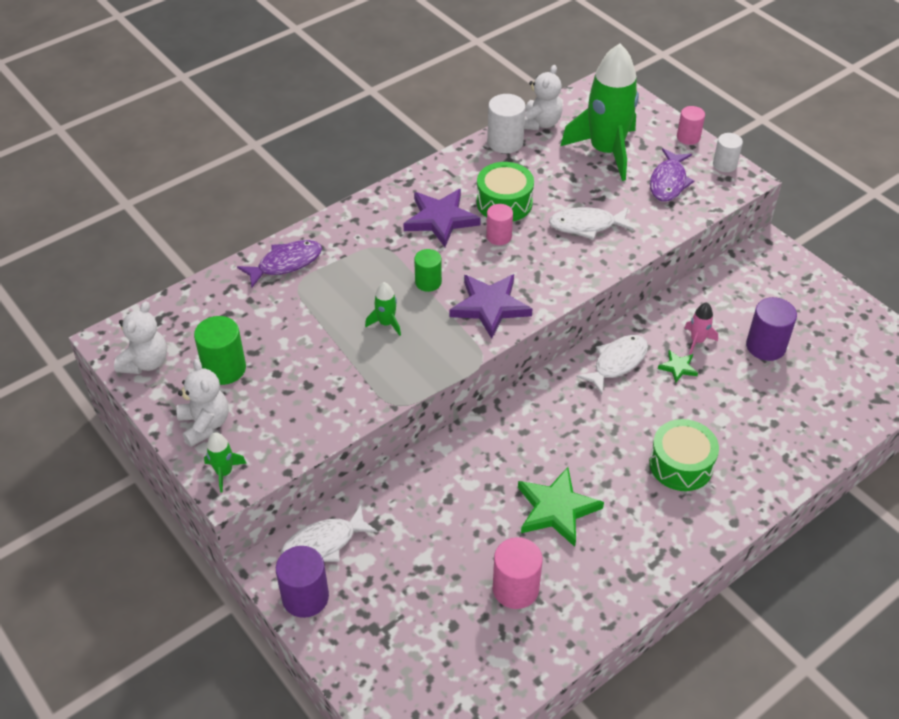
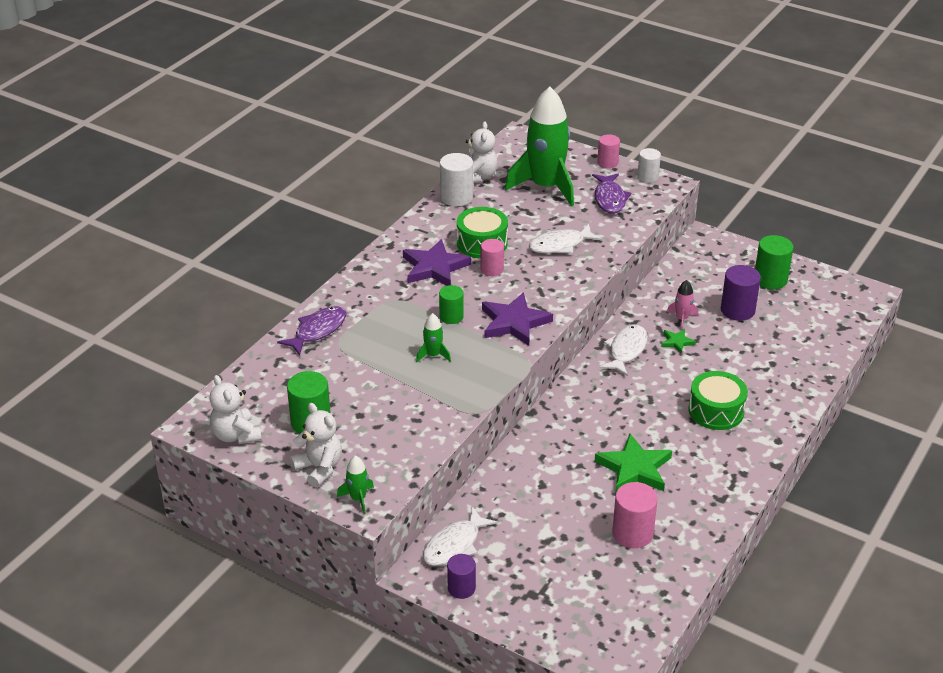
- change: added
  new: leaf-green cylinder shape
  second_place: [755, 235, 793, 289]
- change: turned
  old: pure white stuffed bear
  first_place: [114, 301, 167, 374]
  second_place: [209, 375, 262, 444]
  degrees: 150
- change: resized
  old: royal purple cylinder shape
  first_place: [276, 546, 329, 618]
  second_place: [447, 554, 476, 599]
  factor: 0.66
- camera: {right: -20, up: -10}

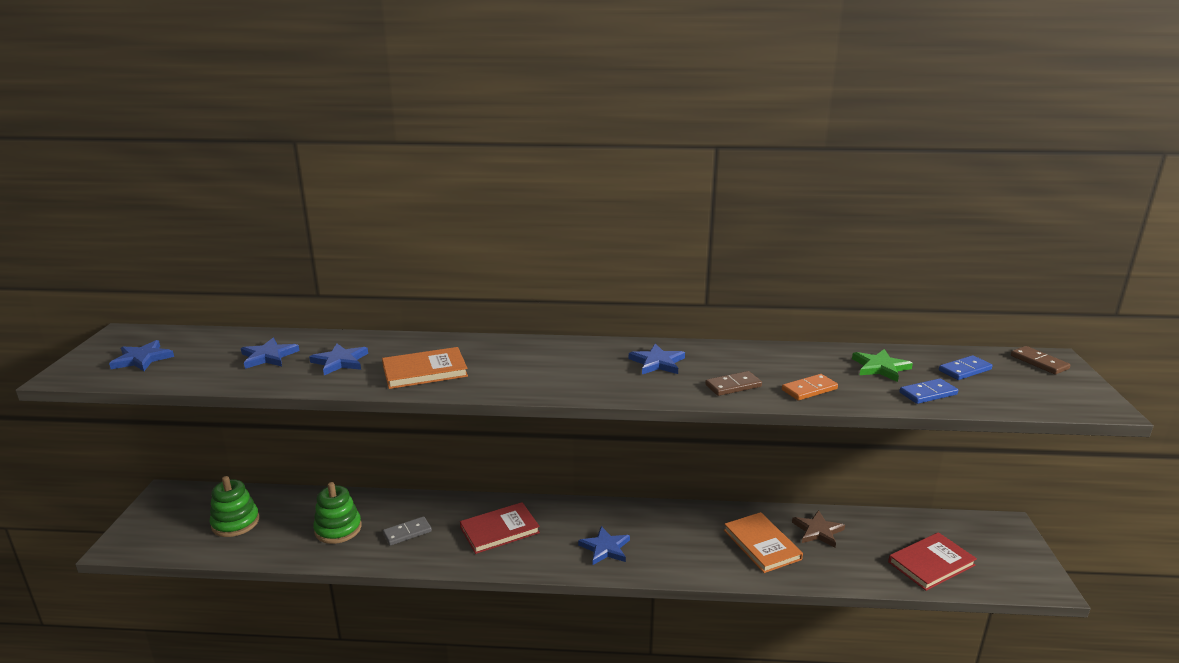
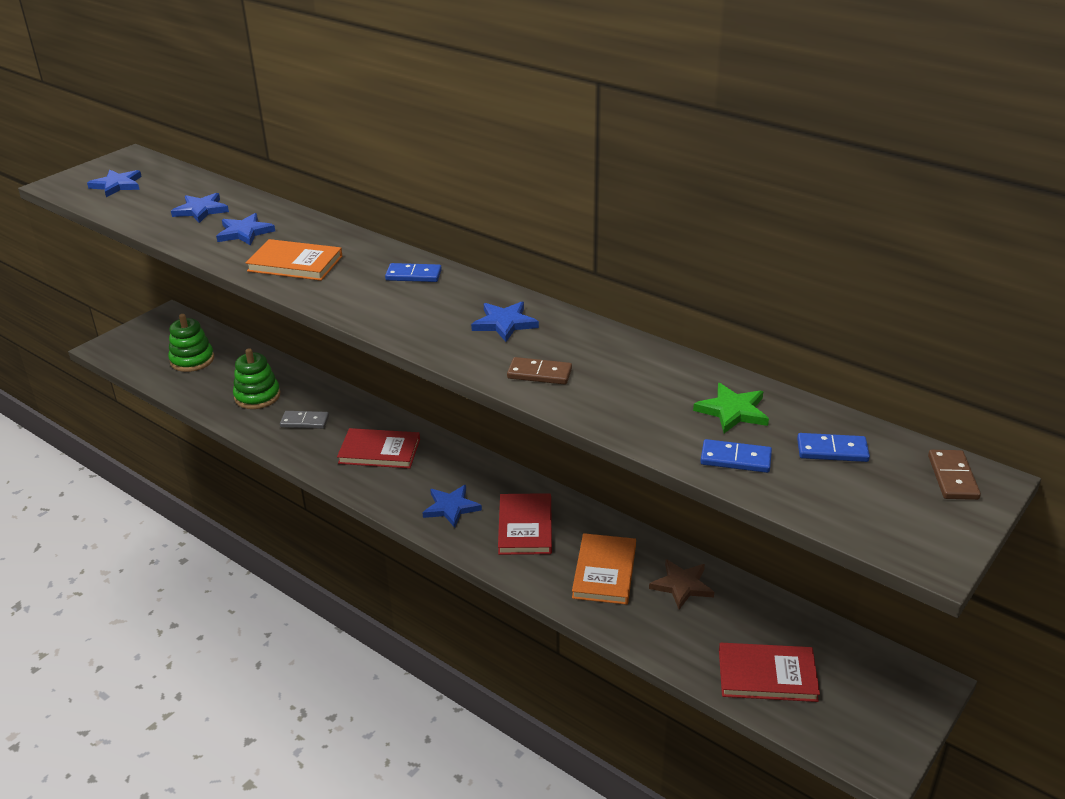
- change: removed
  old: bright orange domino tile
  first_place: [782, 374, 838, 401]
- change: added
  new: blue domino tile
  second_place: [385, 263, 442, 282]
- change: added
  new: crimson hardback
  second_place: [498, 493, 552, 555]
- camera: {right: 35, up: 10}

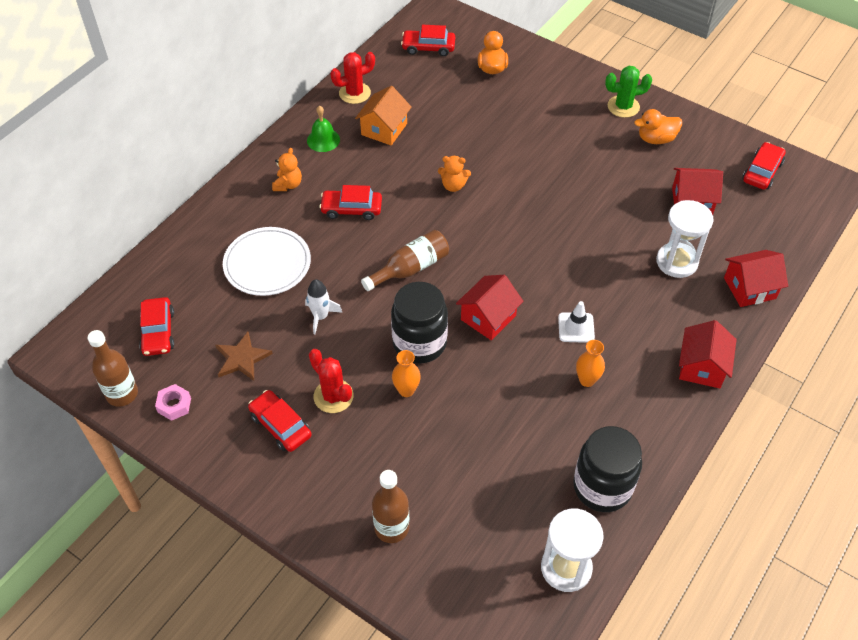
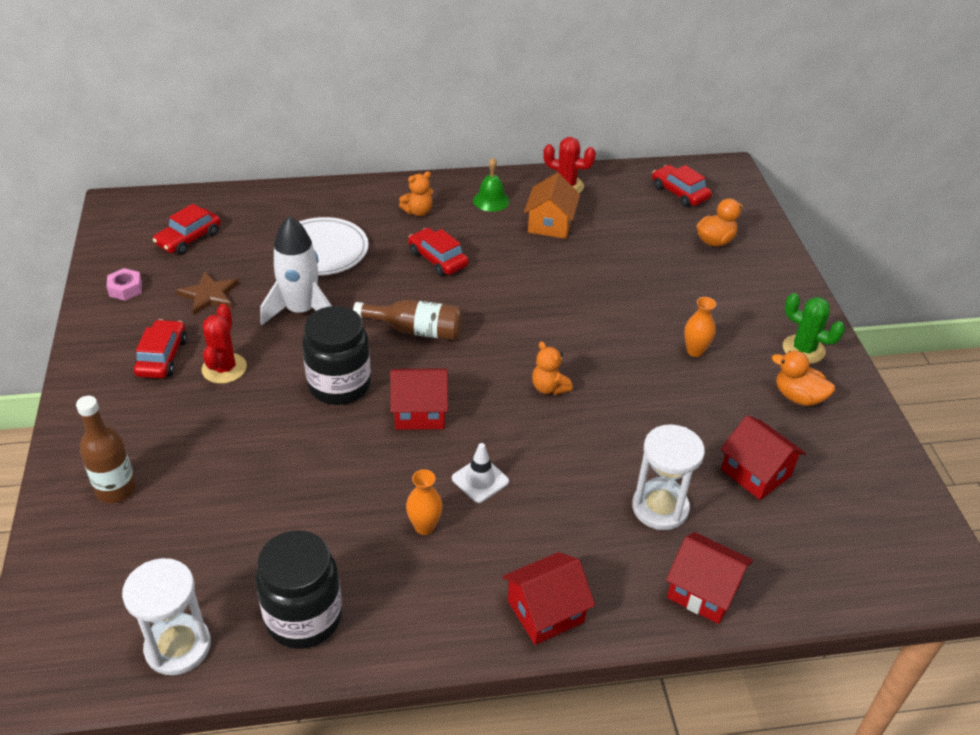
- change: removed
  old: russet bottle
  first_place: [88, 330, 138, 407]
- change: removed
  old: crimson car
  first_place: [742, 142, 786, 190]
- change: moved
  old: bright orange vase
  first_place: [392, 350, 421, 397]
  second_place: [684, 297, 716, 357]
- change: moved
  old: bright orange stuffed bear
  first_place: [438, 156, 471, 192]
  second_place: [532, 341, 573, 395]
- change: turned
  old: bright orange cottage
  first_place: [355, 86, 412, 145]
  second_place: [524, 173, 580, 239]
  degrees: -60
- change: resized
  old: pure white rocket
  first_place: [305, 279, 343, 334]
  second_place: [260, 216, 332, 325]
  factor: 1.76
- camera: {right: 45, up: -10}

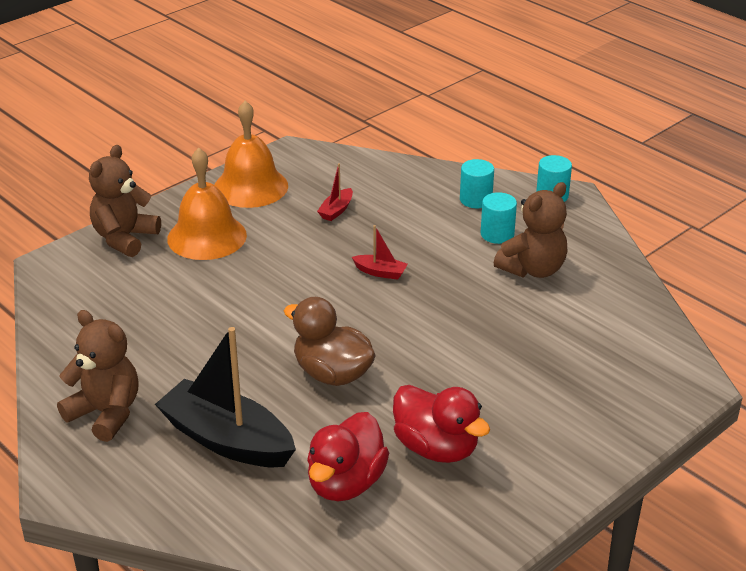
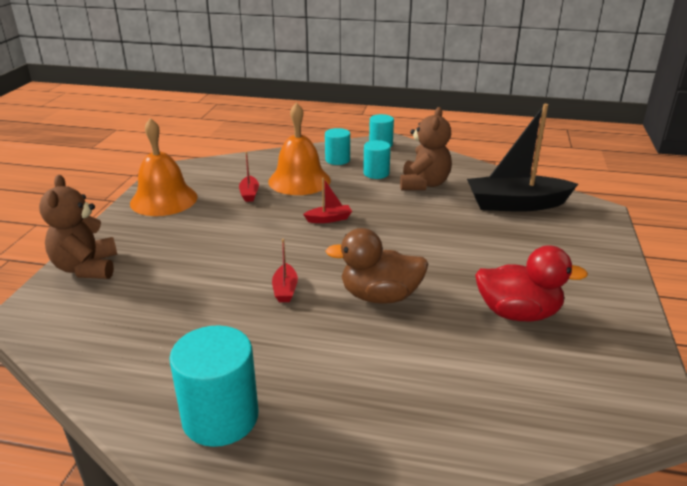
- change: removed
  old: crimson toy duck
  first_place: [307, 412, 389, 501]
- change: added
  new: crimson boat
  second_place: [272, 239, 298, 302]
- change: moved
  old: jet-black boat
  first_place: [155, 327, 296, 467]
  second_place: [467, 104, 578, 211]
- change: moved
  old: bright orange hand bell
  first_place: [167, 148, 247, 260]
  second_place: [268, 102, 331, 195]
- change: replaced
  old: russet stuffed bear
  new: teal cylinder shape
  first_place: [57, 310, 139, 442]
  second_place: [169, 325, 258, 447]
- camera: {right: -35, up: -5}

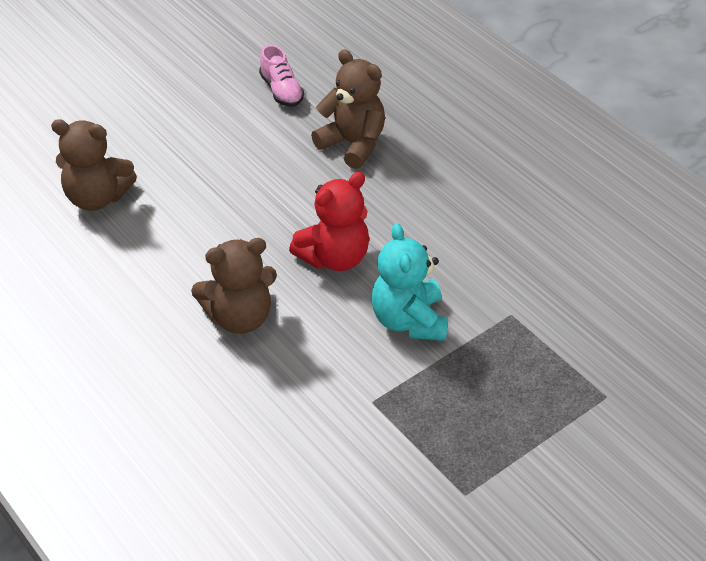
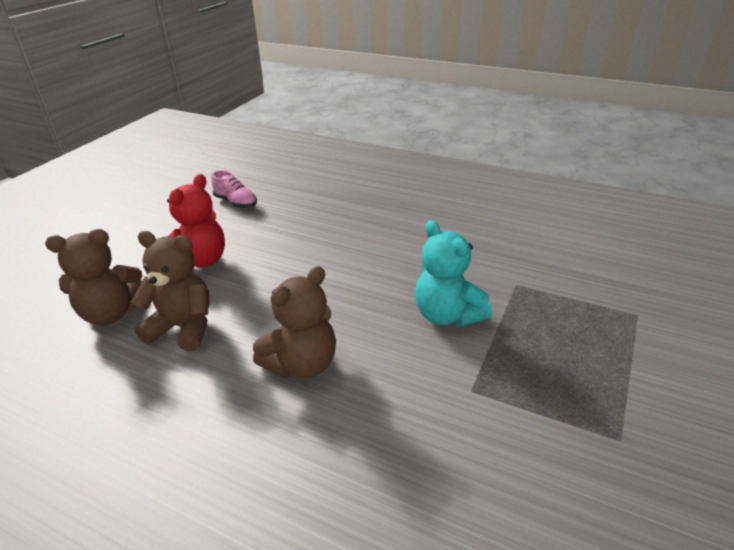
- change: moved
  old: crimson stuffed bear
  first_place: [289, 172, 369, 271]
  second_place: [167, 174, 225, 268]
- change: moved
  old: russet stuffed bear
  first_place: [311, 49, 385, 169]
  second_place: [131, 231, 210, 351]
- camera: {right: -25, up: -10}

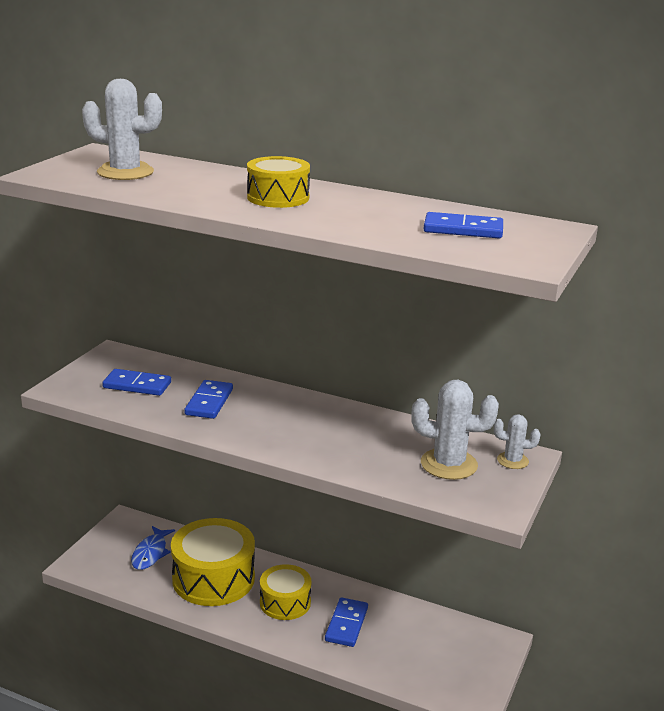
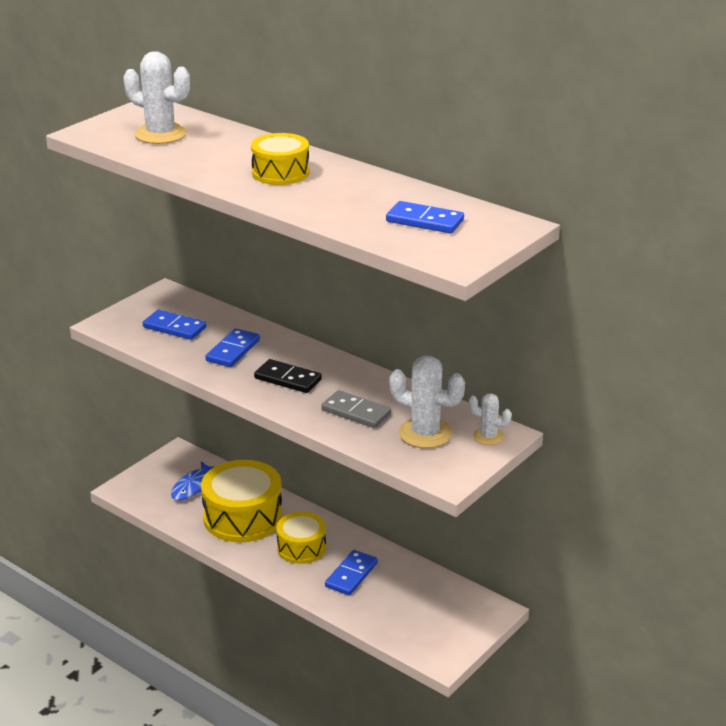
- change: added
  new: jet-black domino tile
  second_place: [254, 359, 322, 393]
- change: added
  new: ash-grey domino tile
  second_place: [321, 390, 391, 428]
- camera: {right: 15, up: 5}

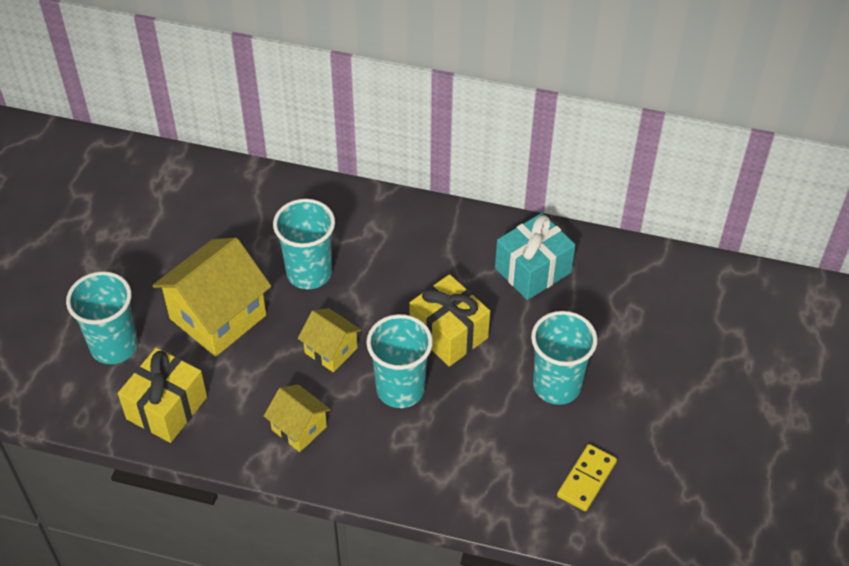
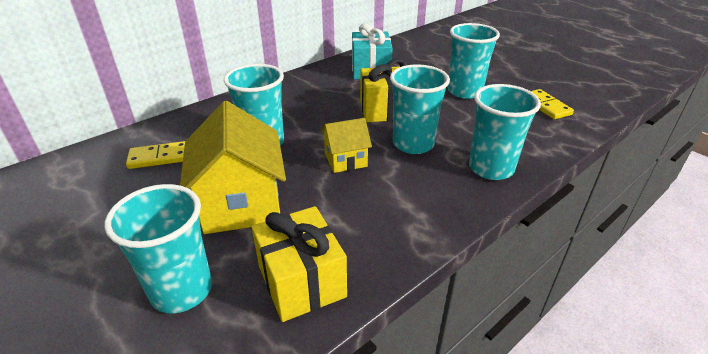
- change: removed
  old: yellow cottage
  first_place: [264, 384, 331, 452]
- change: added
  new: yellow domino tile
  second_place: [126, 141, 185, 169]
- change: added
  new: teal tumbler
  second_place: [469, 84, 541, 180]
- camera: {right: -55, up: -15}

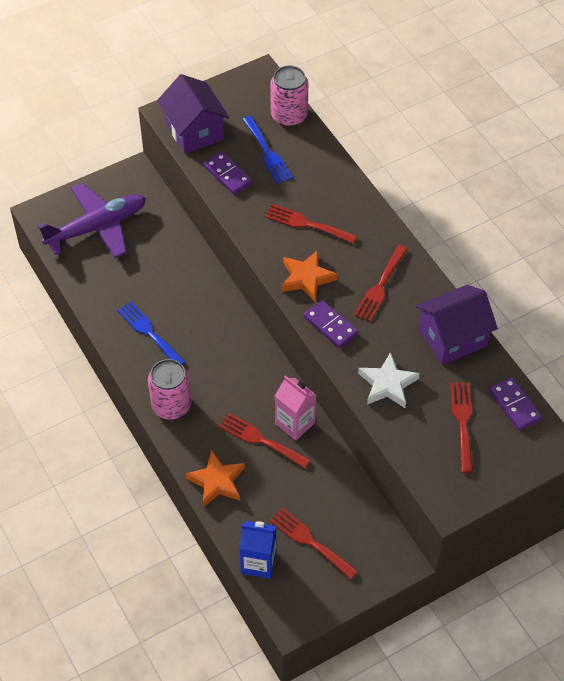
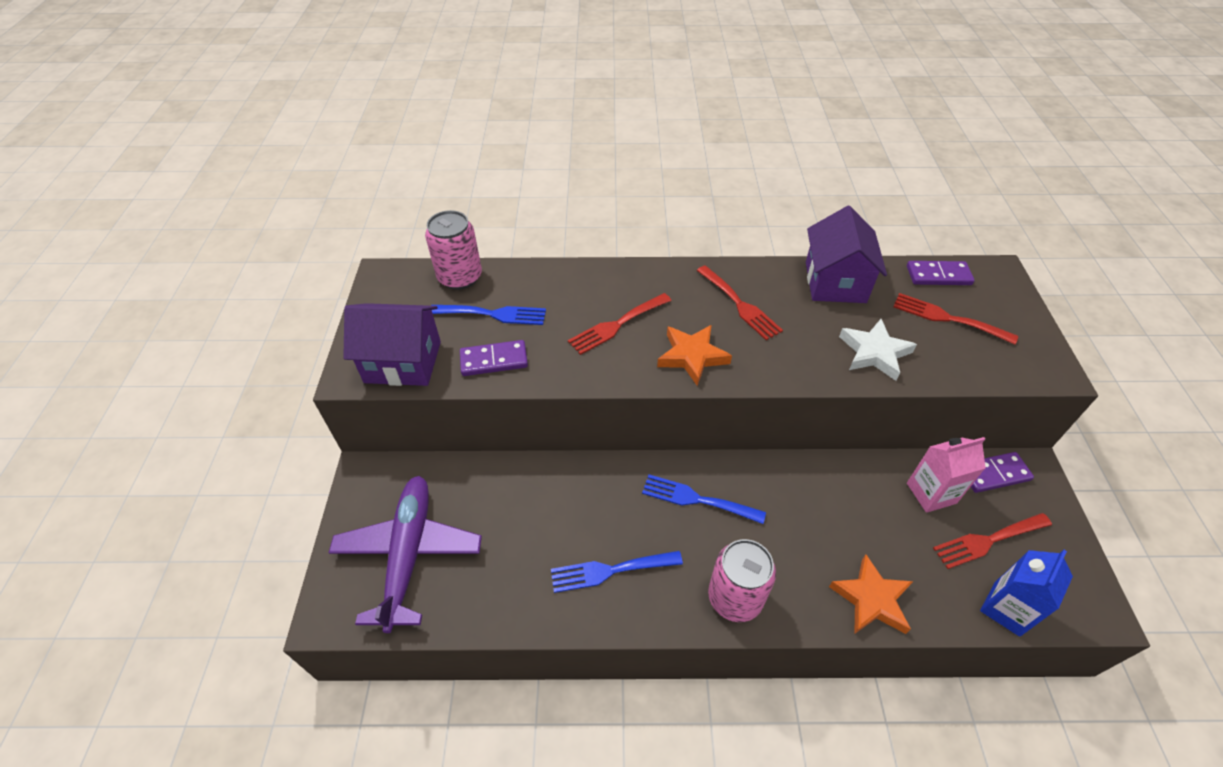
- change: removed
  old: crimson table fork
  first_place: [219, 413, 310, 468]
- change: added
  new: blue table fork
  second_place: [642, 474, 766, 524]
- change: moved
  old: pink milk carton
  first_place: [275, 375, 316, 441]
  second_place: [907, 437, 986, 513]
- change: moved
  old: royal purple domino tile
  first_place: [304, 300, 358, 348]
  second_place: [971, 452, 1034, 493]
- camera: {right: -60, up: -5}

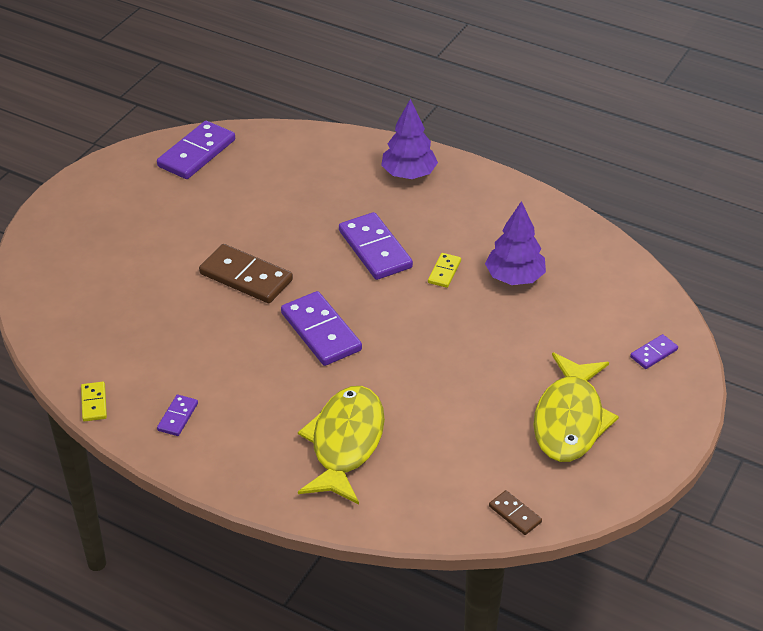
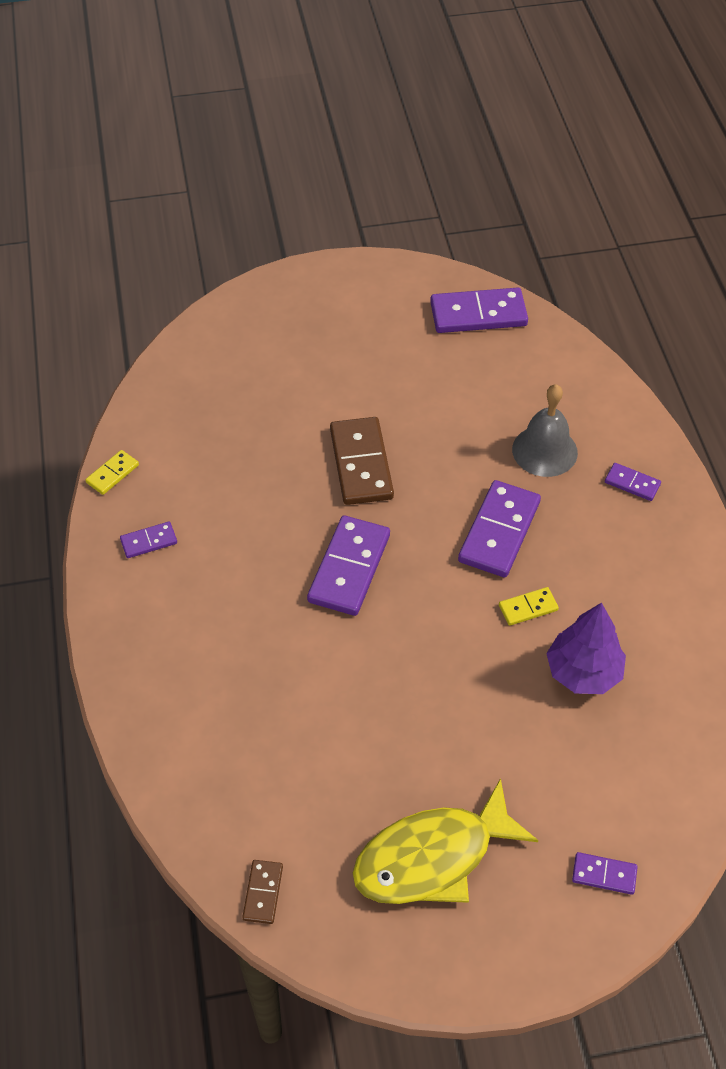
- change: removed
  old: yellow toy fish
  first_place: [298, 386, 385, 504]
- change: added
  new: ash-grey hand bell
  second_place: [512, 384, 578, 477]
- change: replaced
  old: royal purple fir tree
  new: royal purple domino tile
  first_place: [381, 99, 438, 179]
  second_place: [605, 463, 661, 501]
- camera: {right: 50, up: 10}

